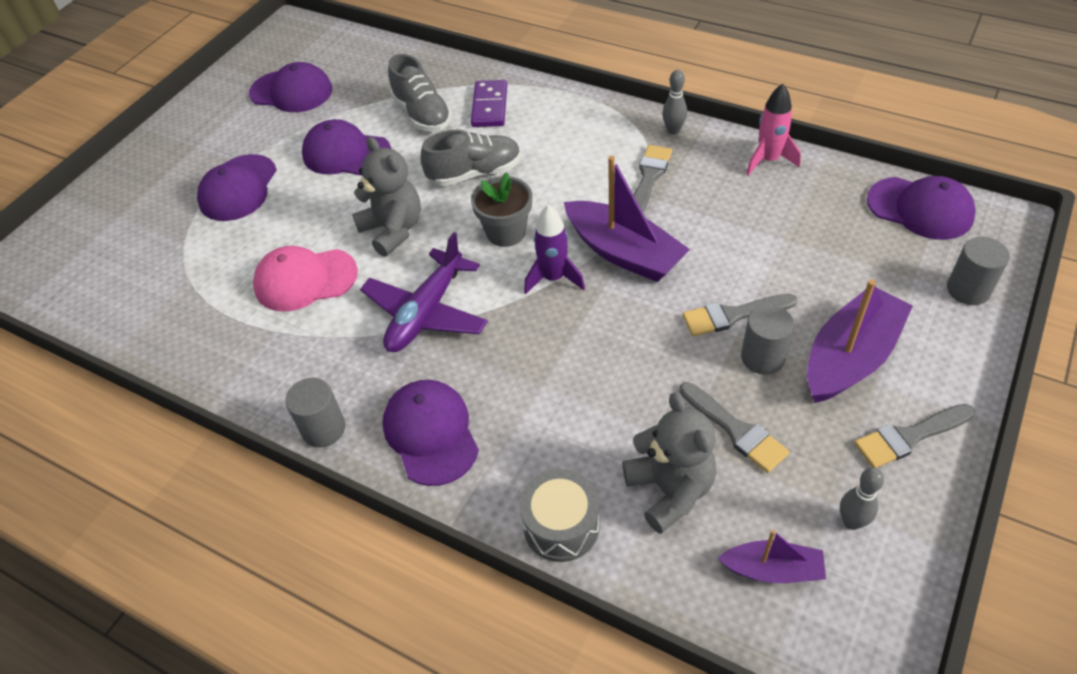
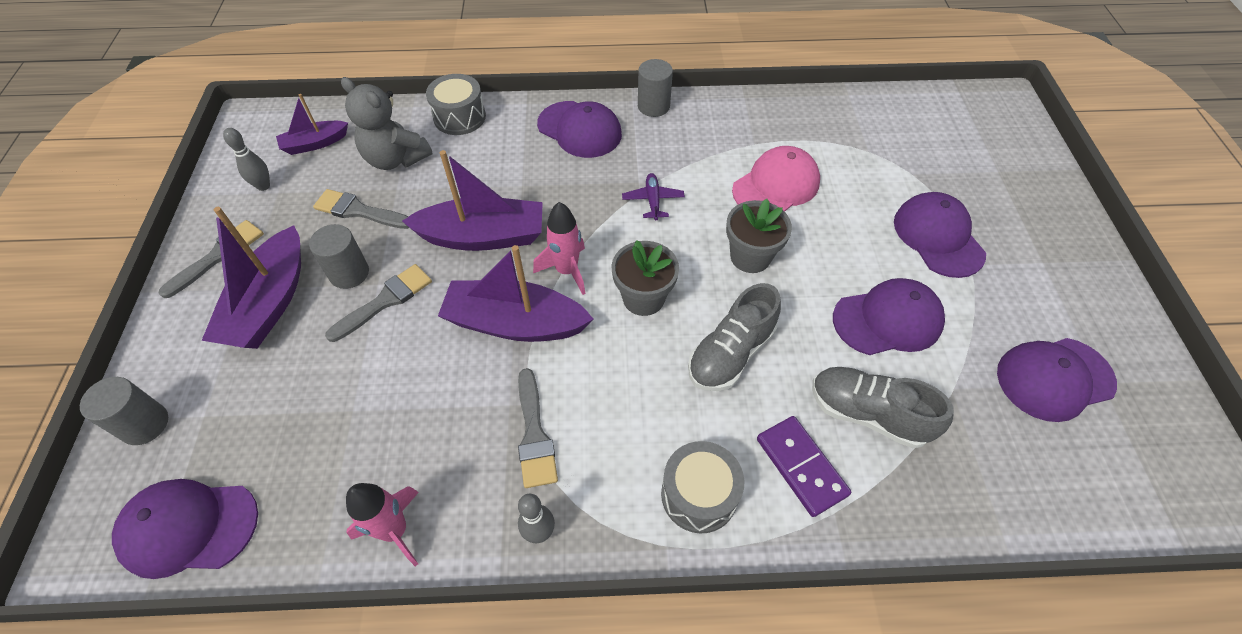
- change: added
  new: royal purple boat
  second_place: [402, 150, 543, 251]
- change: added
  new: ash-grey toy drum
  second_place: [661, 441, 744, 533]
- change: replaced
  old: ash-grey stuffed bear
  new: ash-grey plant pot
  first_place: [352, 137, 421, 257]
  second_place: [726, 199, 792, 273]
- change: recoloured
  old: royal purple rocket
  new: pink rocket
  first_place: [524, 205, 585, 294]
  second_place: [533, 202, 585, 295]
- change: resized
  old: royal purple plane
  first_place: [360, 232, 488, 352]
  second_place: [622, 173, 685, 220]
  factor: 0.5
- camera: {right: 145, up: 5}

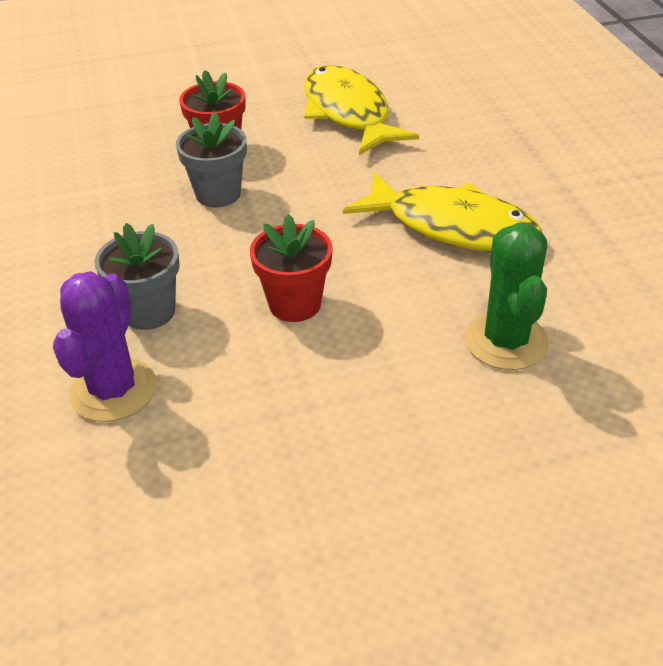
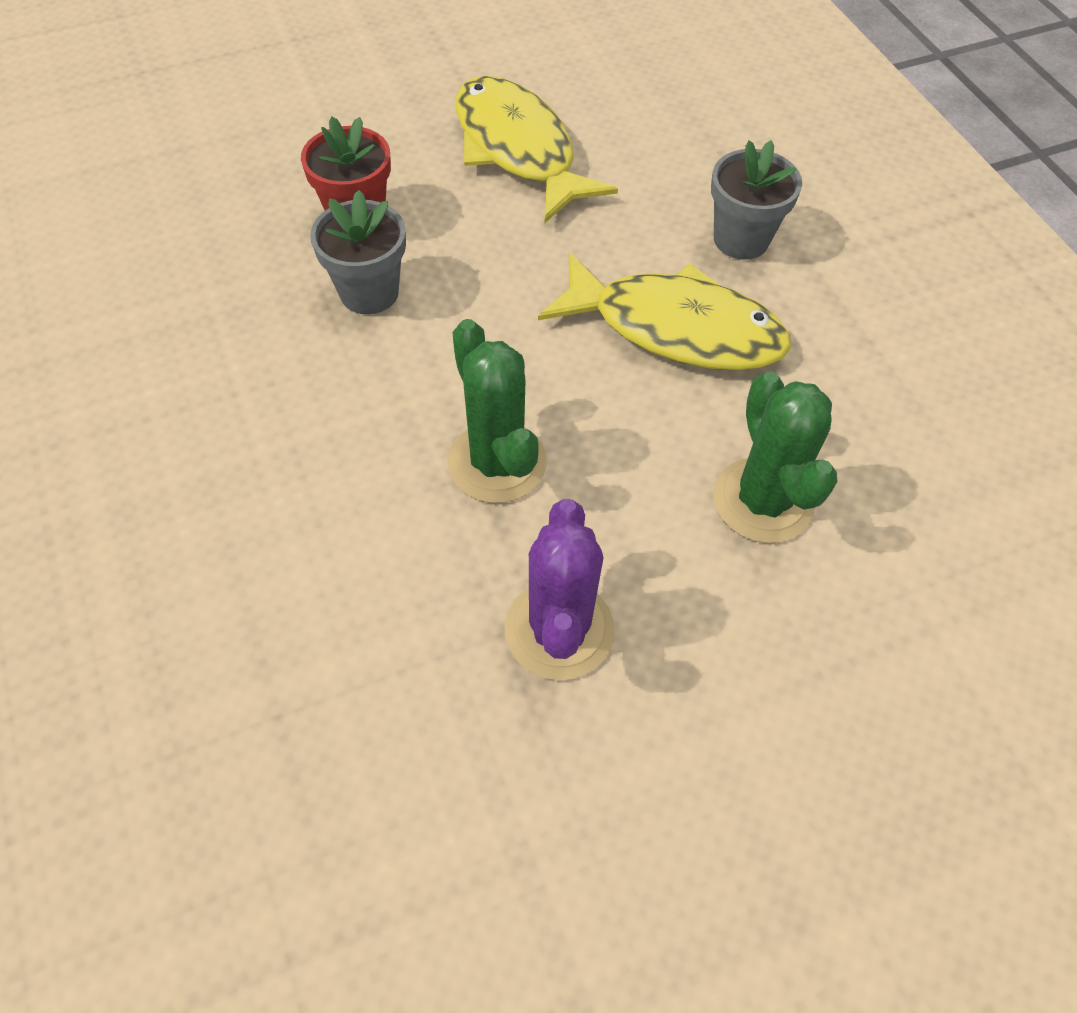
- change: moved
  old: royal purple saguaro cactus
  first_place: [53, 271, 157, 422]
  second_place: [505, 499, 615, 680]
- change: moved
  old: ash-grey plant pot
  first_place: [95, 223, 180, 330]
  second_place: [711, 140, 802, 260]
- change: replaced
  old: crimson plant pot
  new: leaf-green saguaro cactus
  first_place: [250, 214, 333, 322]
  second_place: [448, 319, 547, 503]
- camera: {right: -10, up: 15}

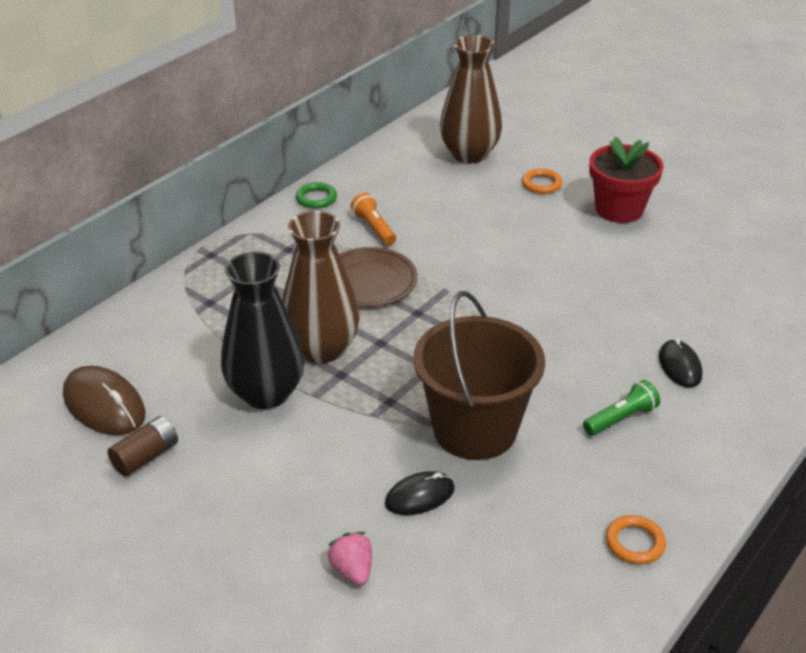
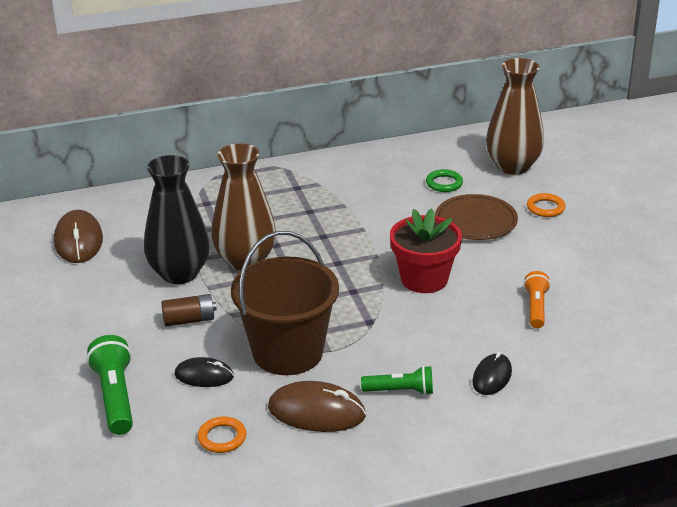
- change: added
  new: russet mouse
  second_place: [268, 381, 366, 432]
- change: moved
  old: russet battery
  first_place: [108, 416, 178, 477]
  second_place: [161, 294, 217, 327]
- change: moved
  old: leaf-green ring
  first_place: [296, 182, 337, 209]
  second_place: [426, 169, 463, 192]
- change: moved
  old: russet plate
  first_place: [339, 247, 418, 307]
  second_place: [435, 194, 518, 240]
- change: moved
  old: bright orange pocket torch
  first_place: [351, 193, 396, 245]
  second_place: [523, 271, 550, 328]
- change: moved
  old: crimson plant pot
  first_place: [589, 137, 664, 223]
  second_place: [390, 208, 462, 293]
- change: moved
  old: bright orange ring
  first_place: [606, 515, 666, 564]
  second_place: [197, 416, 246, 453]
- change: replaced
  old: pink toy strawberry
  new: leaf-green pocket torch
  first_place: [327, 532, 372, 585]
  second_place: [87, 335, 133, 435]
- camera: {right: 35, up: -5}

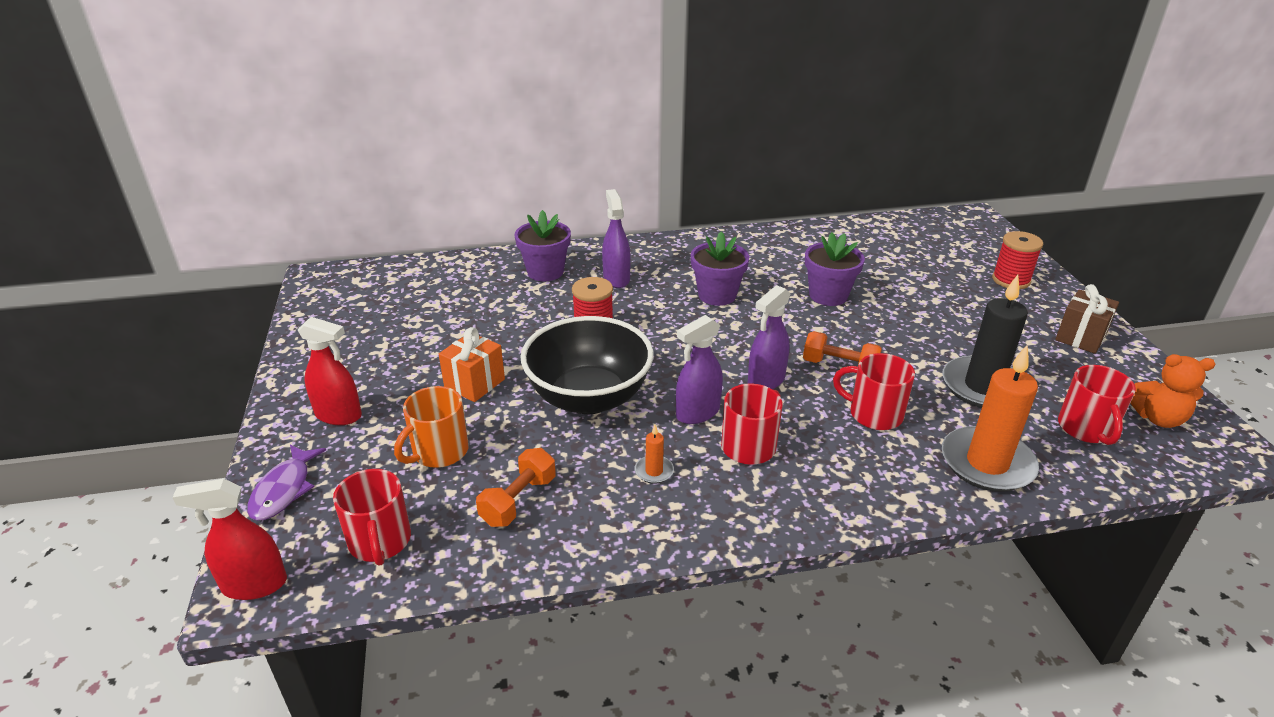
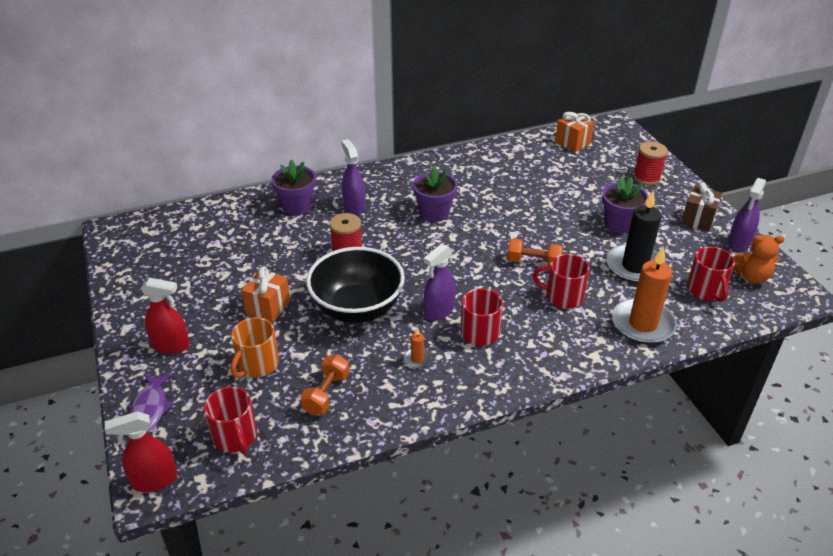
- change: added
  new: bright orange gift
  second_place: [555, 112, 594, 152]
- change: moved
  old: royal purple spray cleaner
  first_place: [748, 285, 790, 389]
  second_place: [728, 178, 766, 251]
- change: moved
  old: royal purple plant pot
  first_place: [805, 232, 865, 306]
  second_place: [602, 177, 649, 234]
- camera: {right: -10, up: 5}

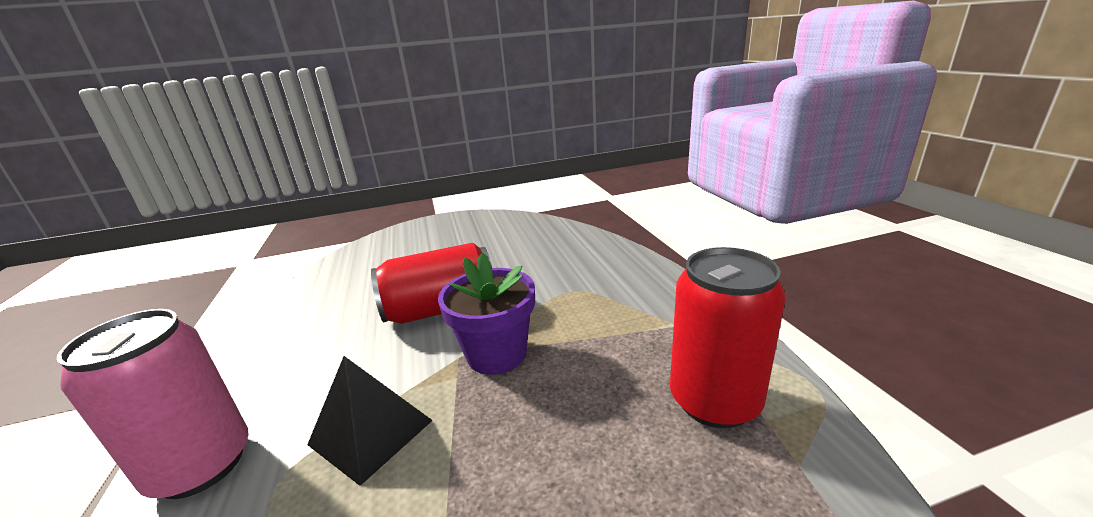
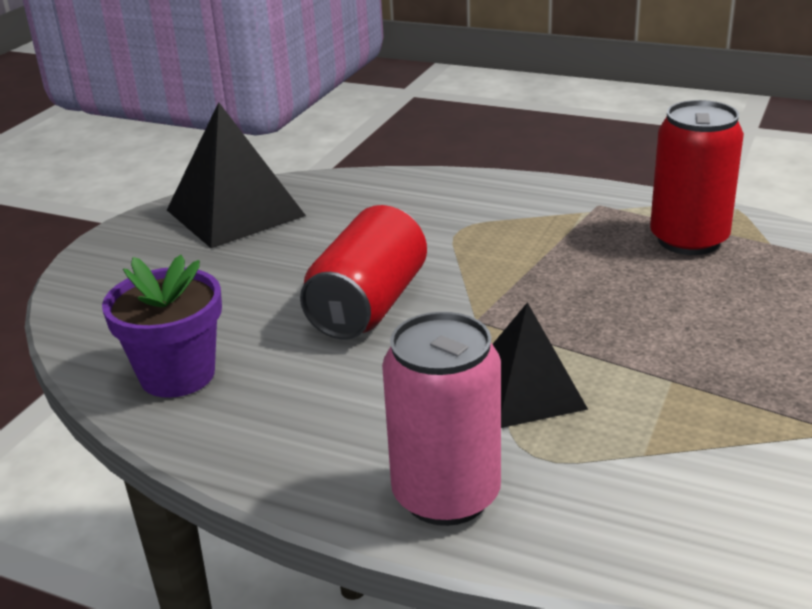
- change: added
  new: jet-black solid pyramid
  second_place: [167, 102, 306, 248]
- change: moved
  old: royal purple plant pot
  first_place: [438, 253, 535, 375]
  second_place: [102, 255, 222, 398]
- camera: {right: -50, up: 5}

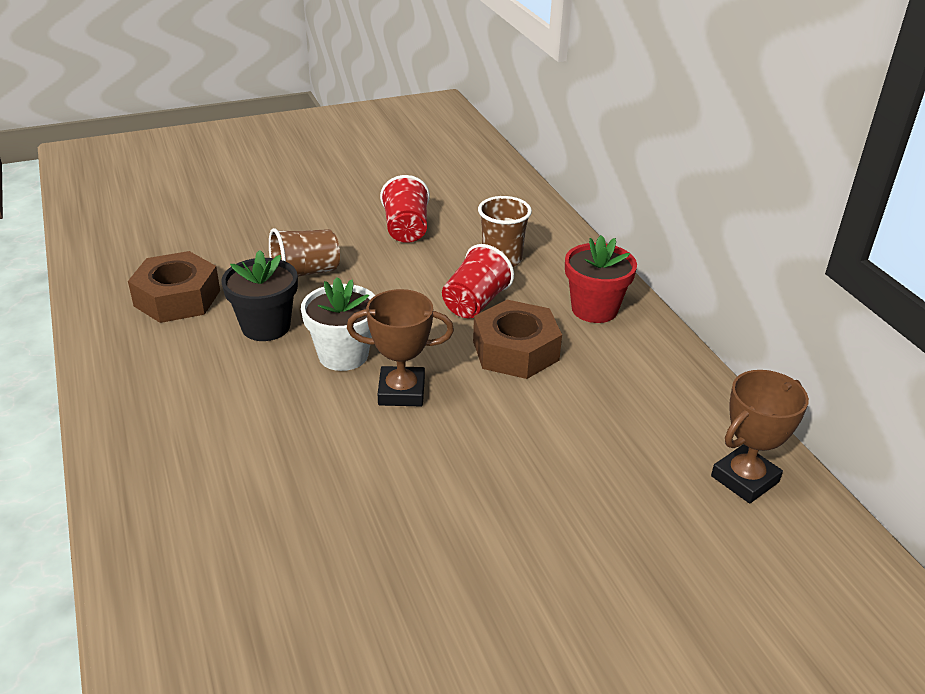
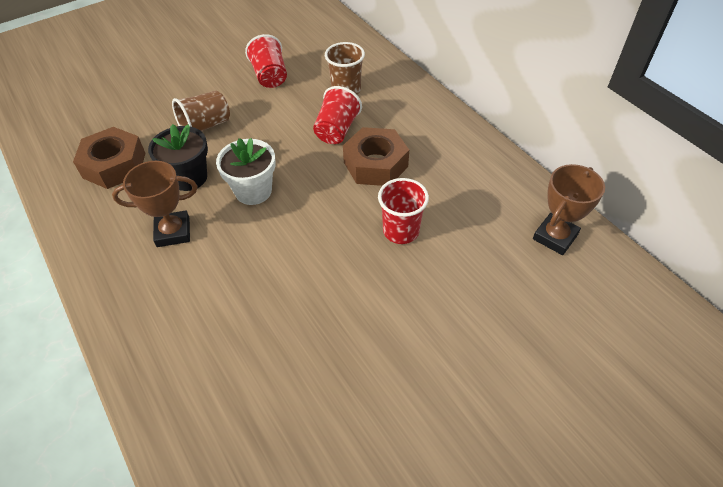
- change: removed
  old: crimson plant pot
  first_place: [565, 235, 637, 323]
- change: added
  new: crimson tumbler
  second_place: [378, 178, 429, 244]
- change: moved
  old: russet award cup
  first_place: [347, 289, 454, 406]
  second_place: [112, 161, 197, 247]
- camera: {right: -10, up: 15}

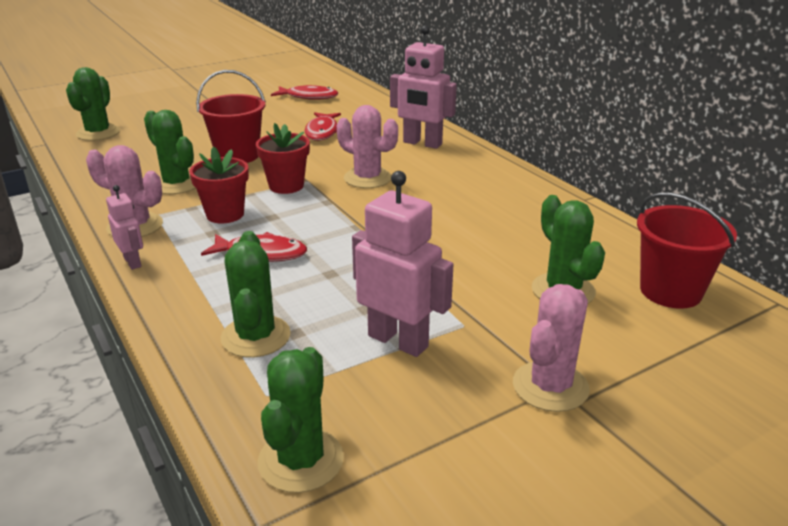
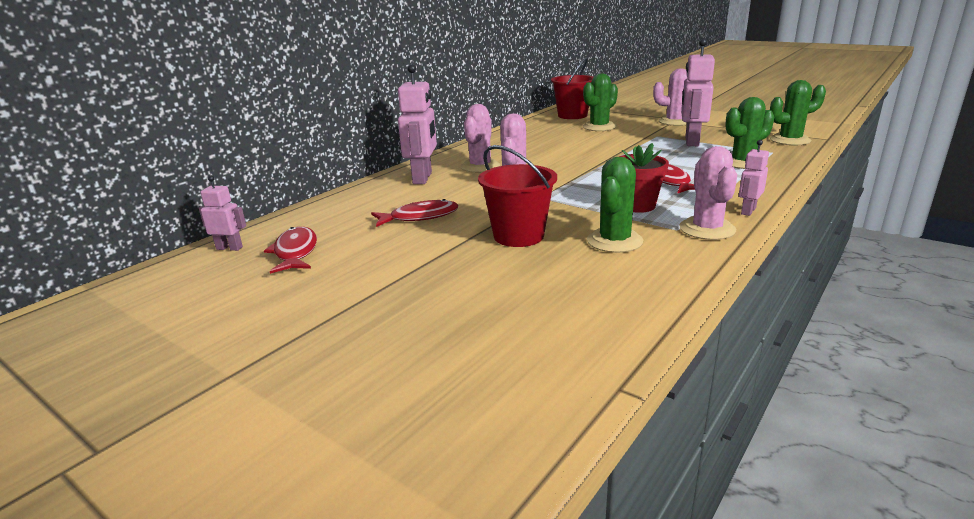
- change: removed
  old: leaf-green saguaro cactus
  first_place: [66, 67, 120, 141]
- change: removed
  old: crimson plant pot
  first_place: [256, 123, 310, 194]
- change: added
  new: pink toy robot
  second_place: [199, 176, 246, 251]
- change: added
  new: pink saguaro cactus
  second_place: [461, 104, 500, 173]
- camera: {right: -110, up: -5}

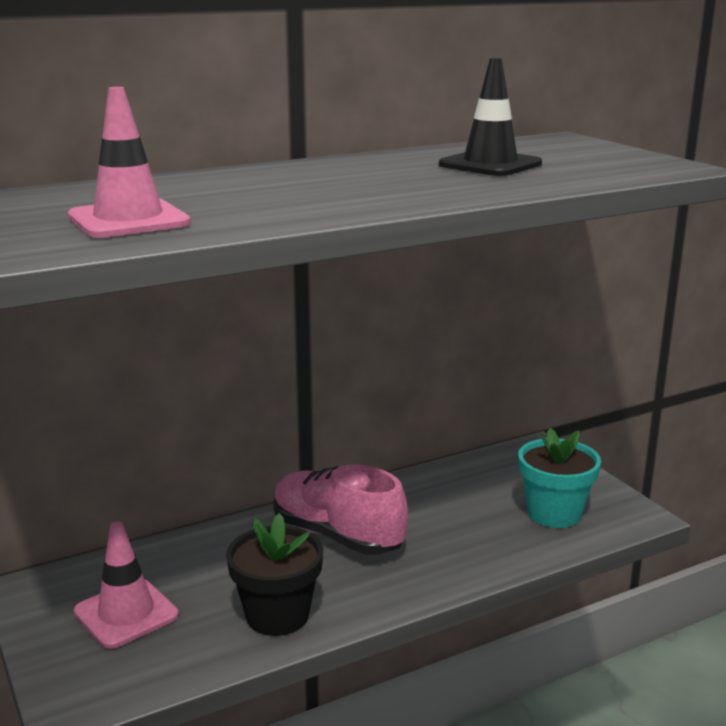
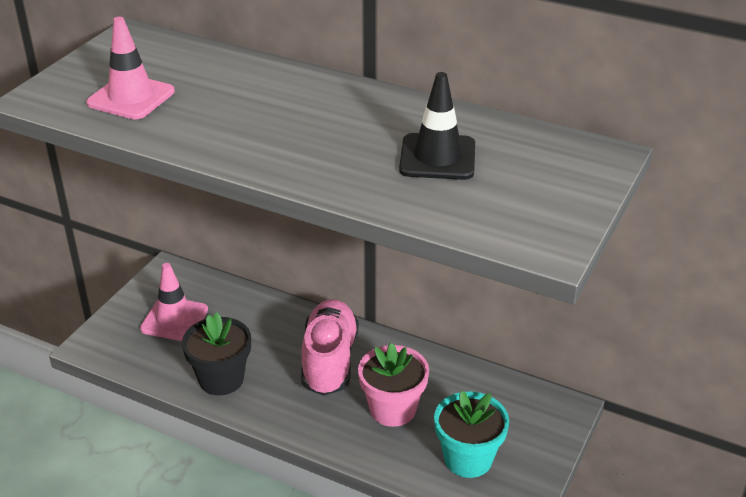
- change: added
  new: pink plant pot
  second_place: [358, 343, 429, 427]
- camera: {right: 55, up: 15}

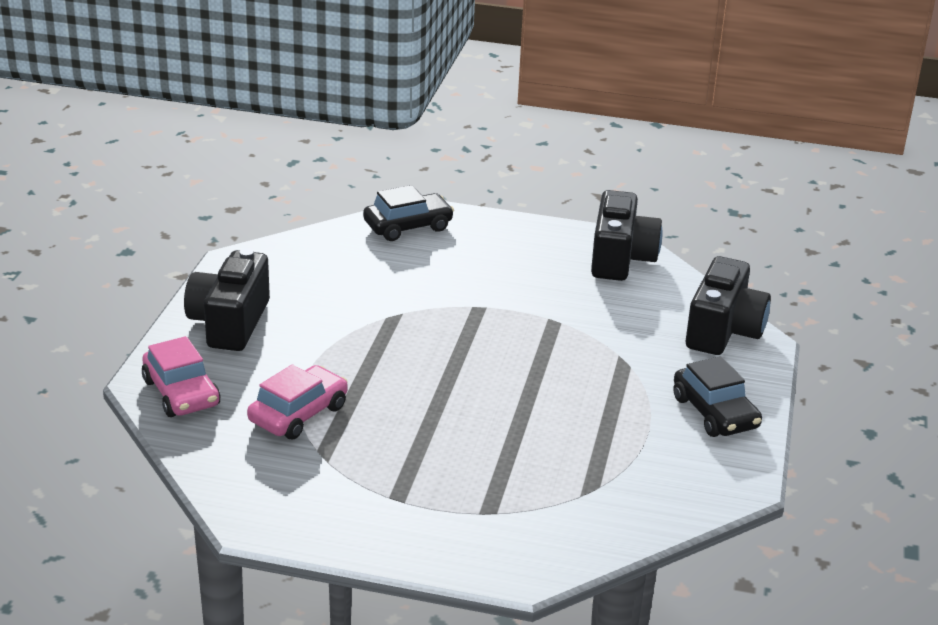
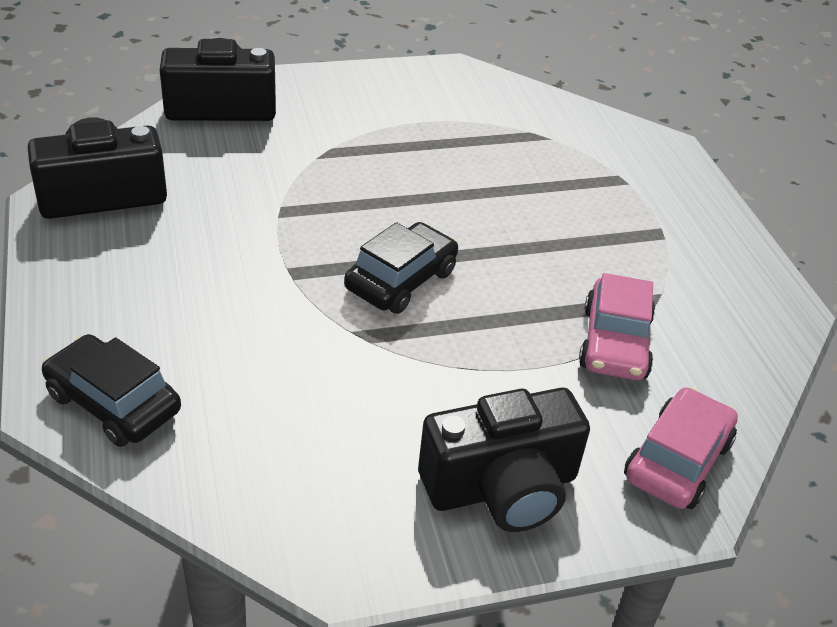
- change: moved
  old: jet-black car
  first_place: [673, 356, 762, 437]
  second_place: [344, 222, 458, 314]
- change: turned
  old: pink car
  first_place: [247, 364, 348, 439]
  second_place: [579, 273, 655, 380]
  degrees: -90
- camera: {right: -120, up: 10}

